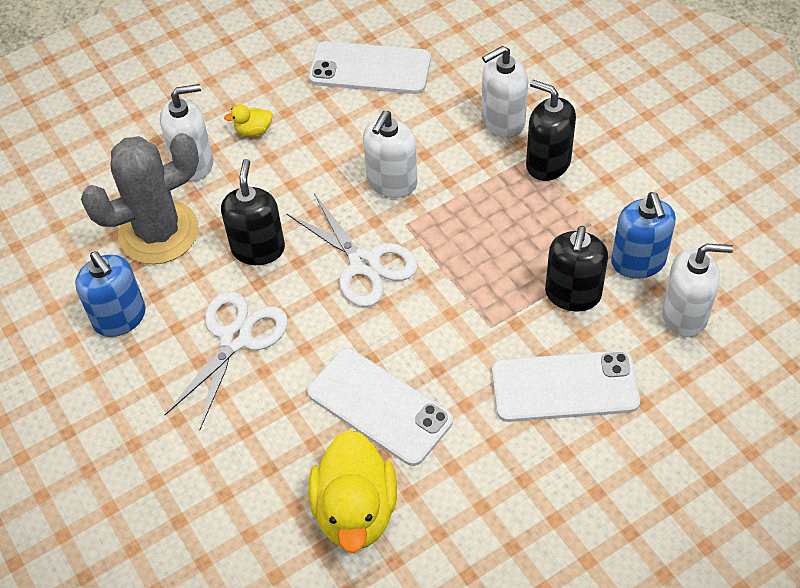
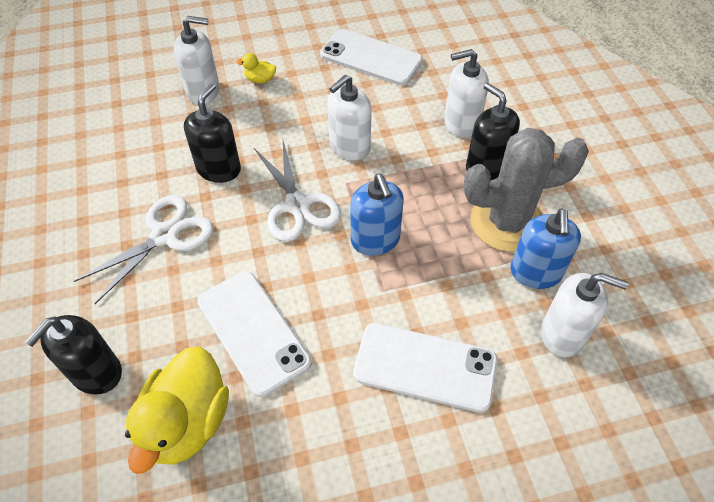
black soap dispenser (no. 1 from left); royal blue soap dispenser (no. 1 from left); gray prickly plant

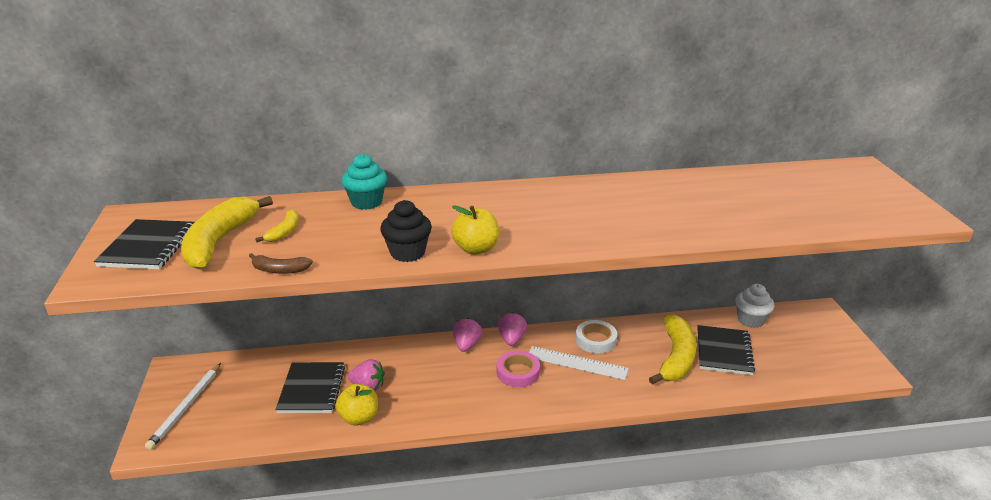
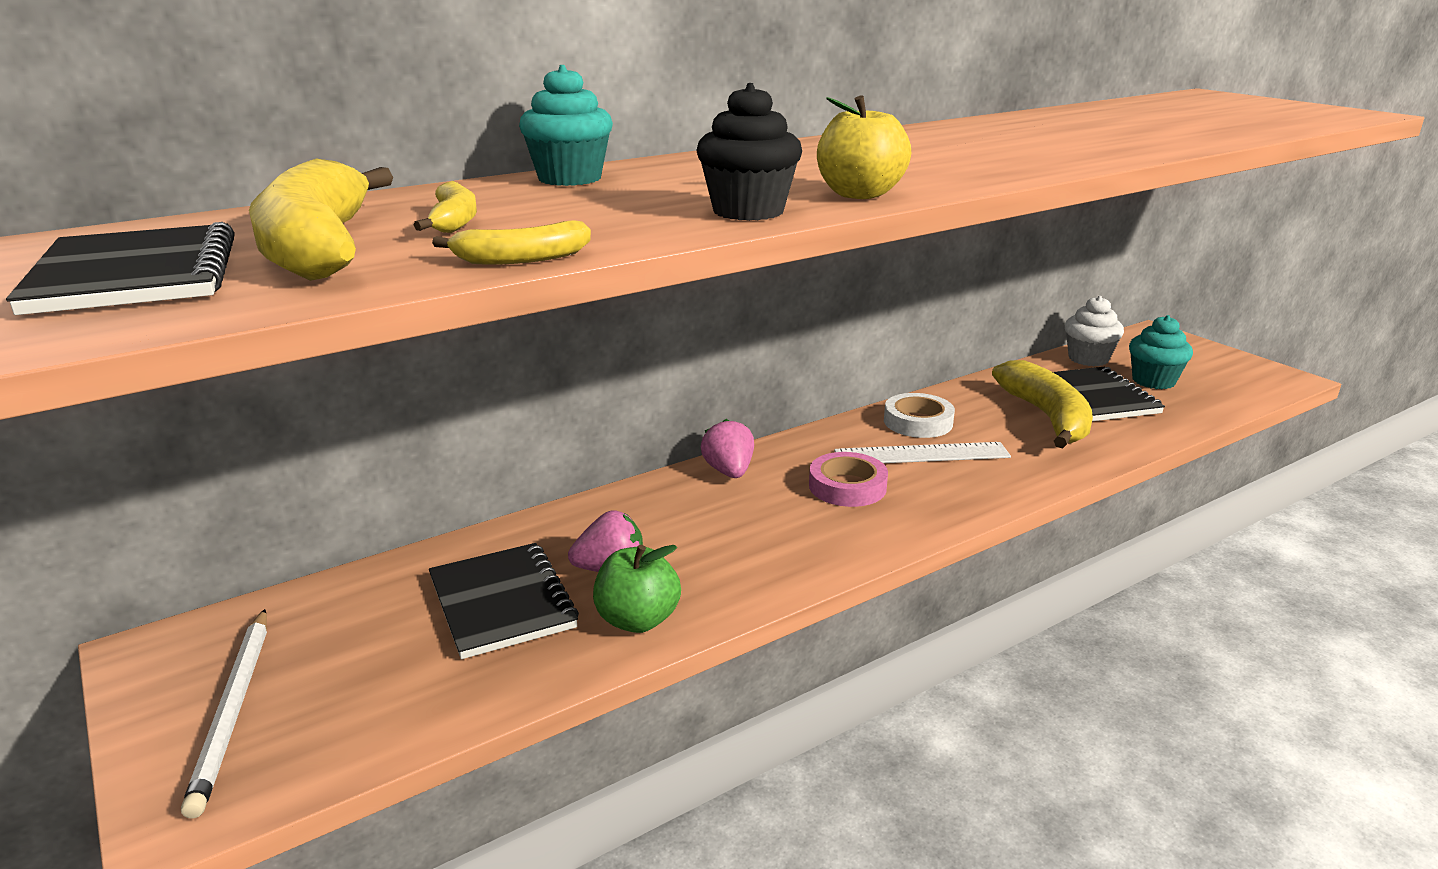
bright yellow toy banana (no. 3 from left); leaf-green apple; teal muffin (no. 2 from left); pink berry (no. 3 from left in the first image)

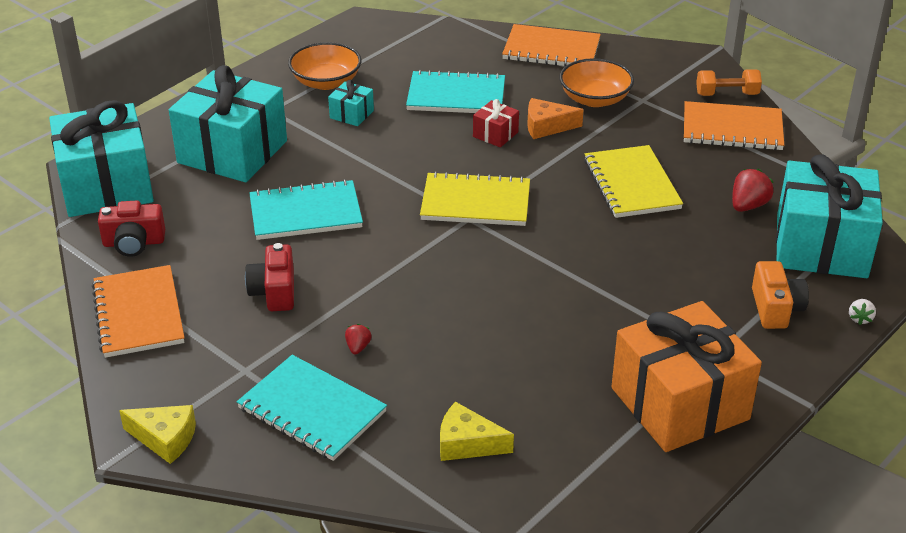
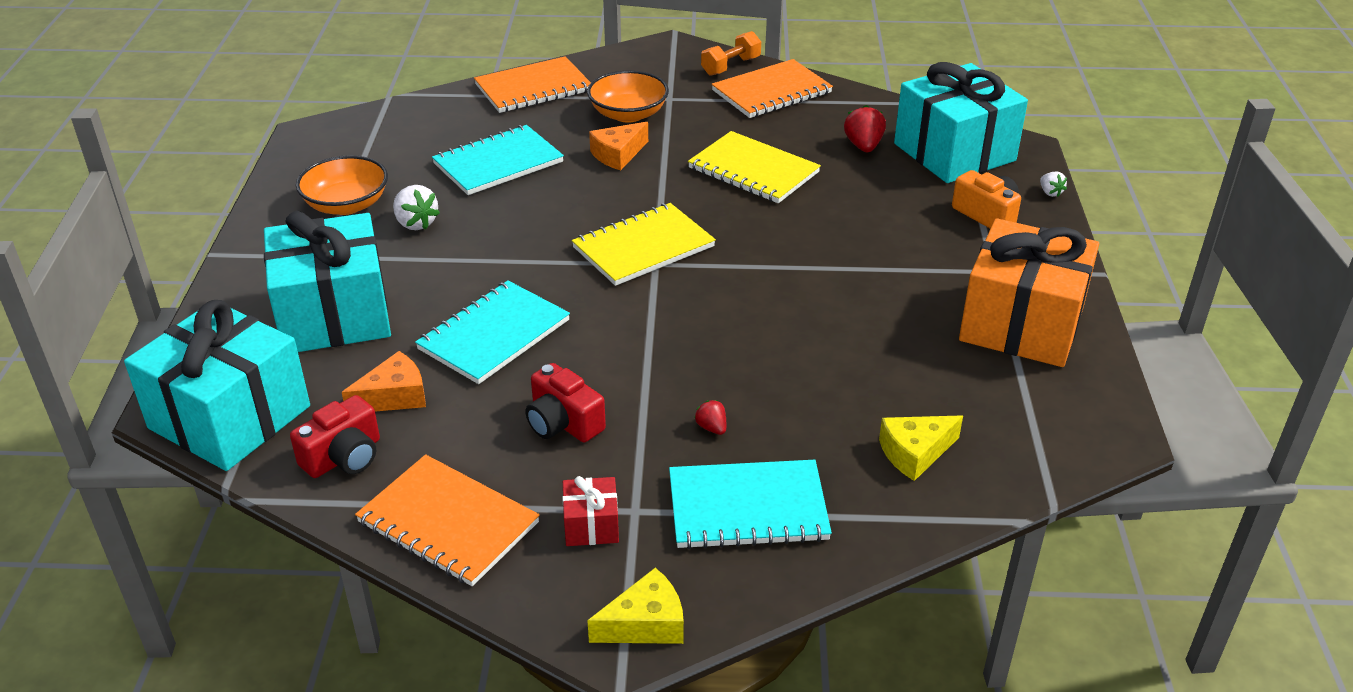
orange piece of cheese (no. 1 from left); white berry (no. 1 from left); scarlet wrapped gift

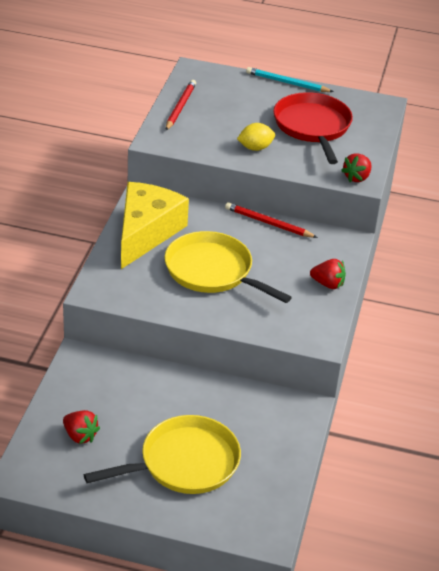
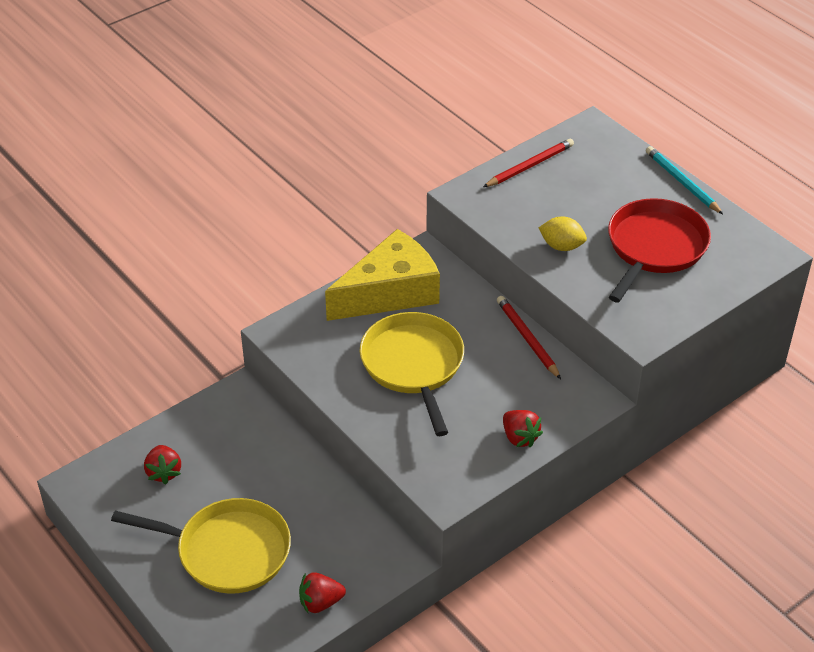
scarlet berry (no. 2 from left)

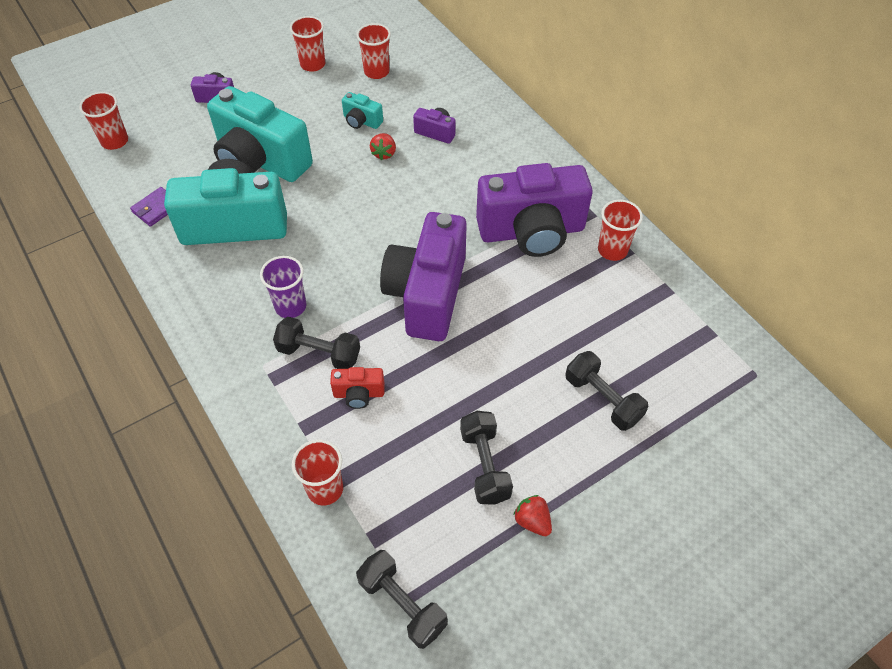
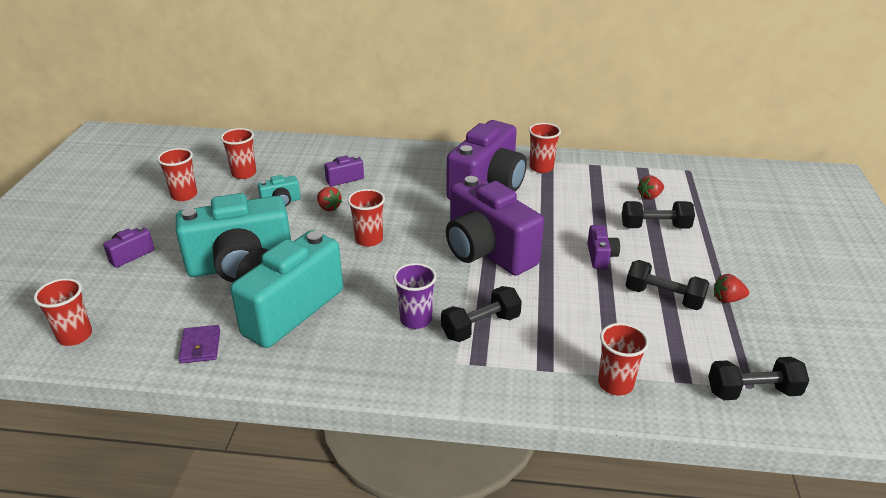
scarlet beaker (no. 4 from left); royal purple photo camera (no. 5 from left); scarlet berry (no. 2 from left); scarlet photo camera

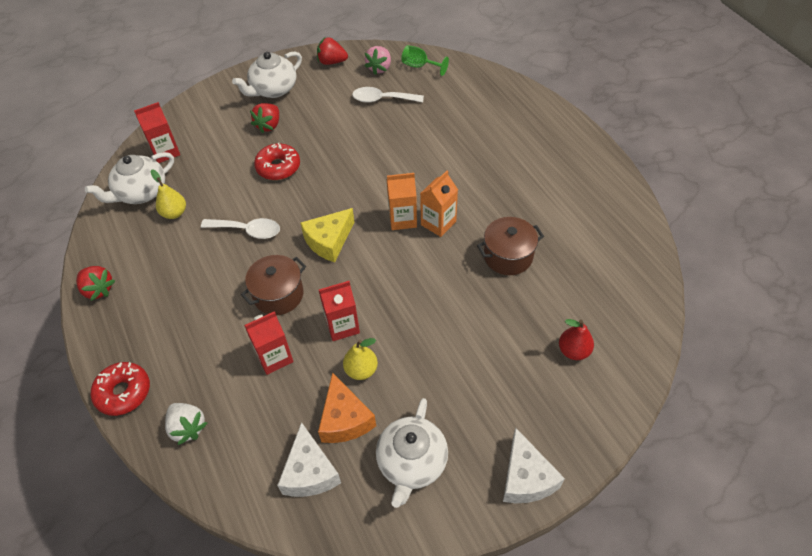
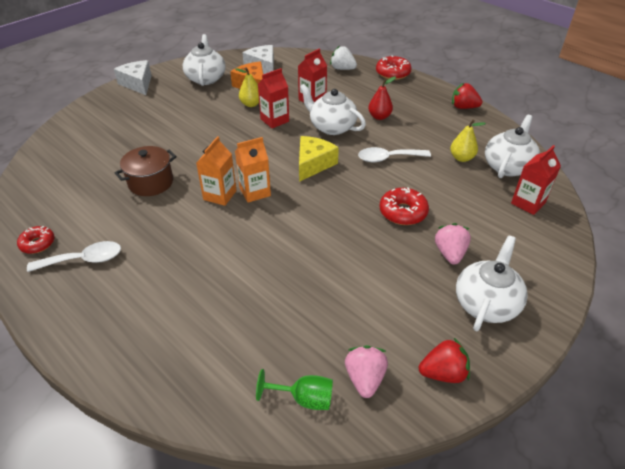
scarlet donut (no. 1 from left); white teaspoon (no. 1 from left); white teapot (no. 2 from left); scarlet toy pear; pink berry (no. 2 from left)

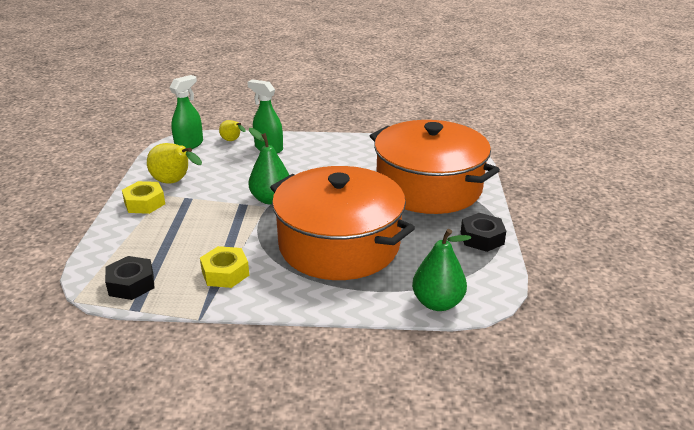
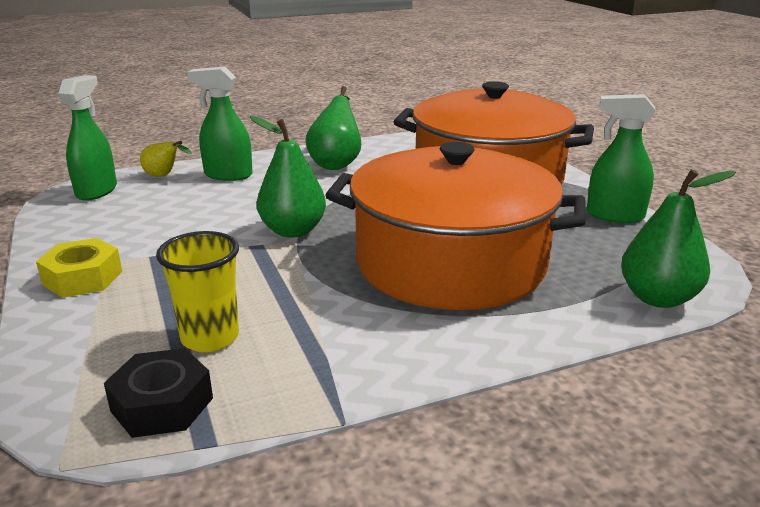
bright yellow beaker; leaf-green toy pear (no. 2 from left); leaf-green sprayer (no. 3 from left); bright yellow toy pear (no. 1 from left in the first image); bright yellow hexagon nut (no. 2 from left in the first image)

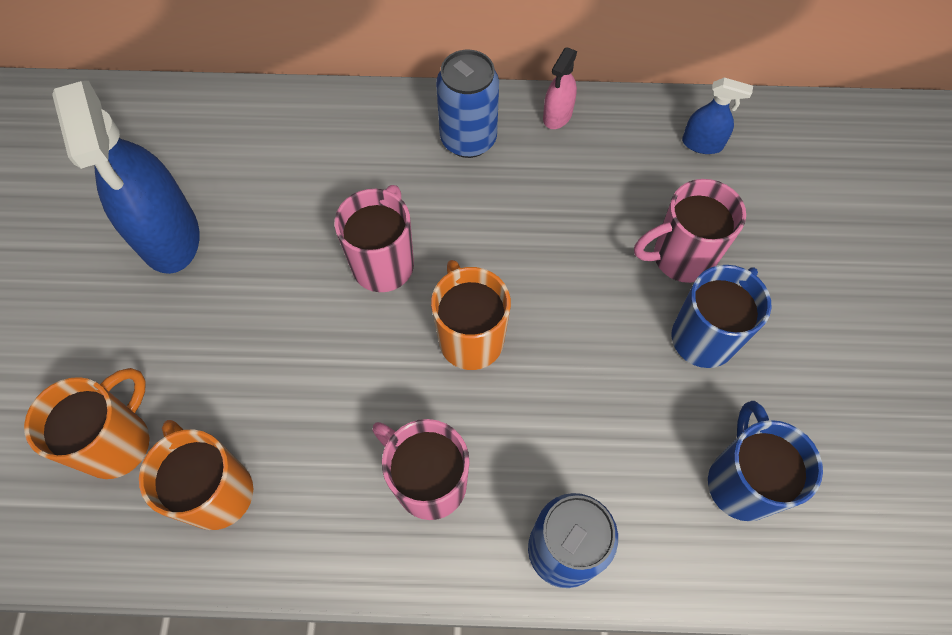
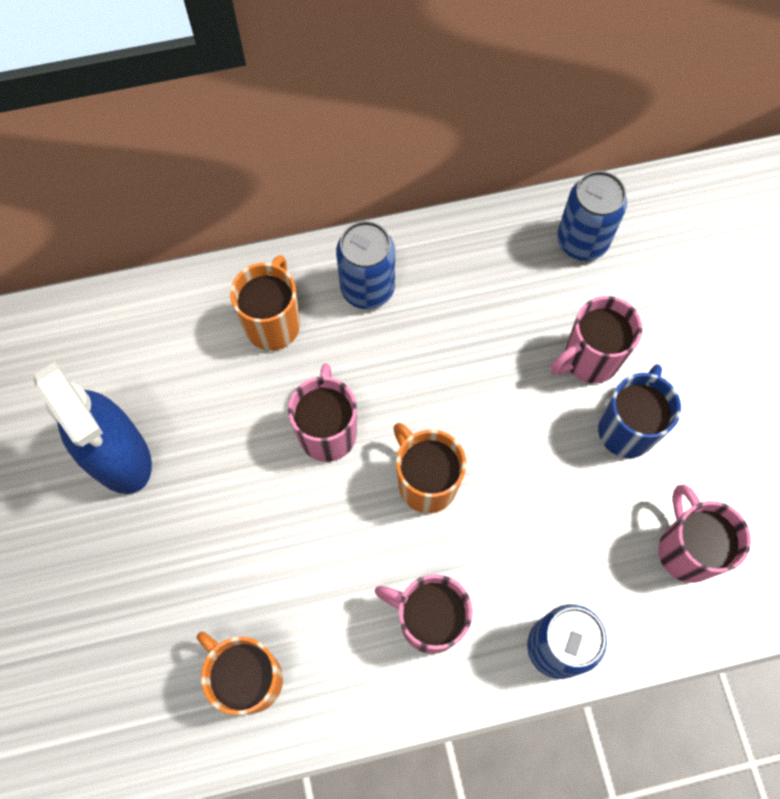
orange coffee mug (no. 2 from left); royal blue can (no. 3 from left); pink coffee mug (no. 4 from left); pink sprayer

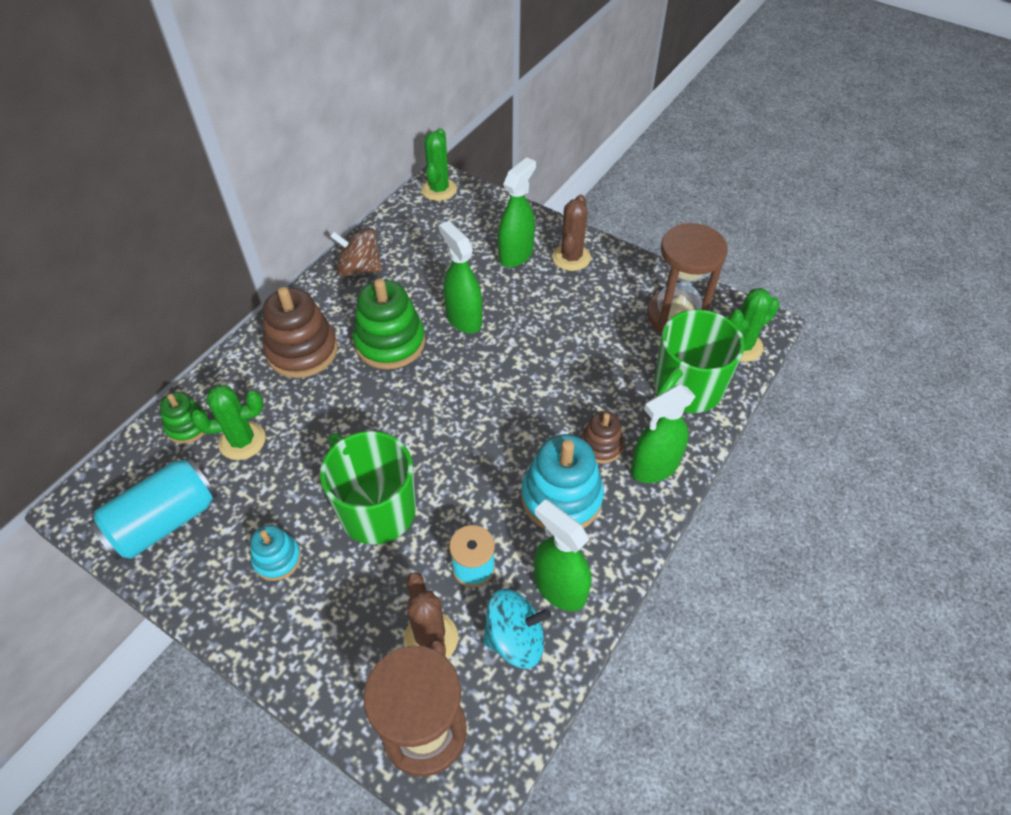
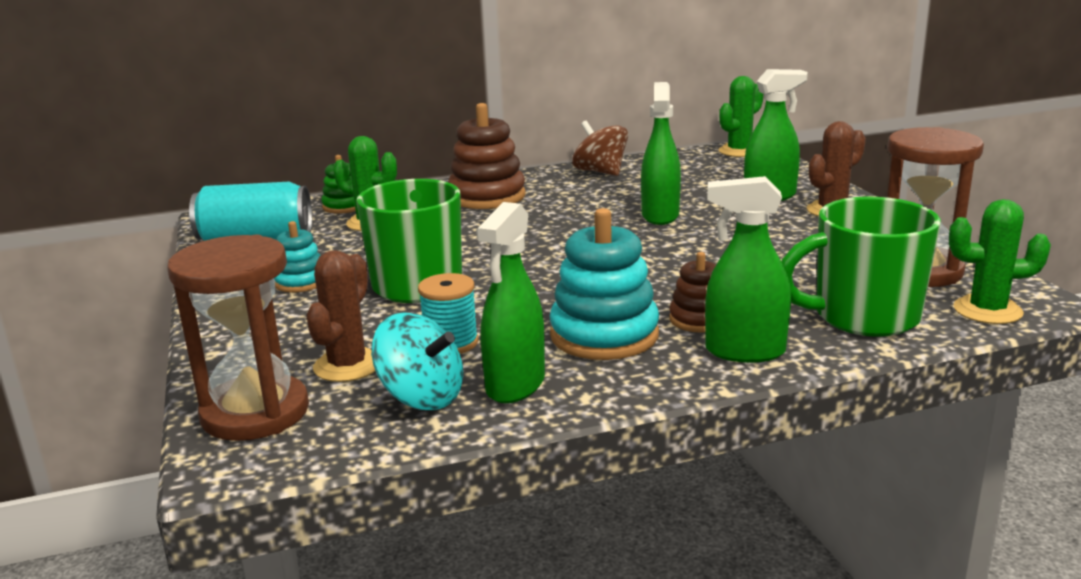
leaf-green sprayer (no. 1 from left); leaf-green ring stacker (no. 2 from left in the first image)

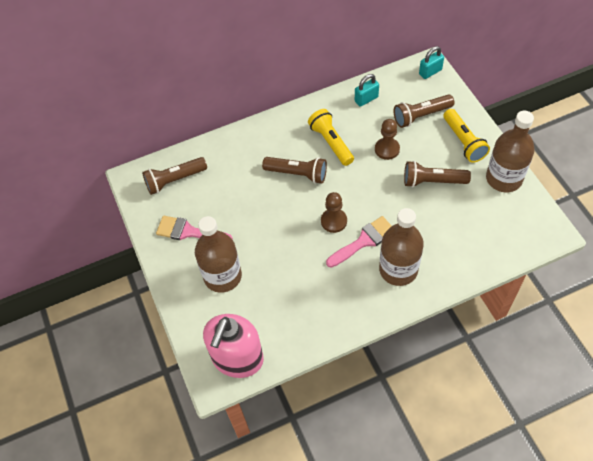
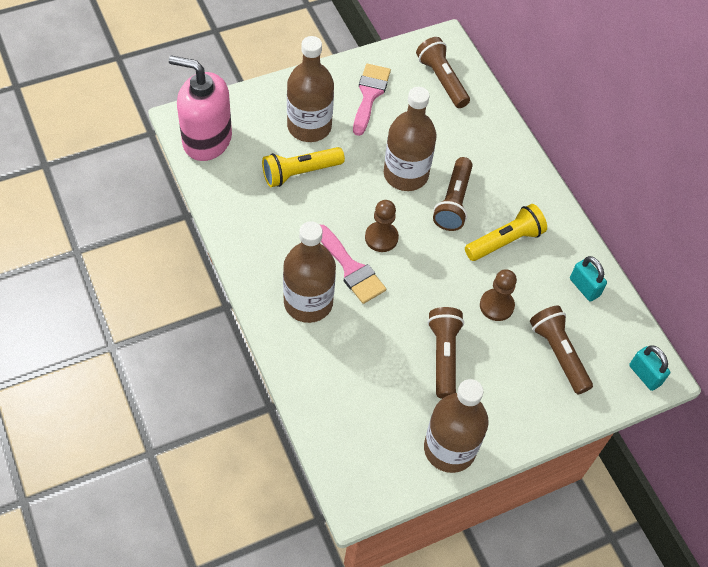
bright yellow pocket torch (no. 1 from left); russet flask (no. 3 from left)

